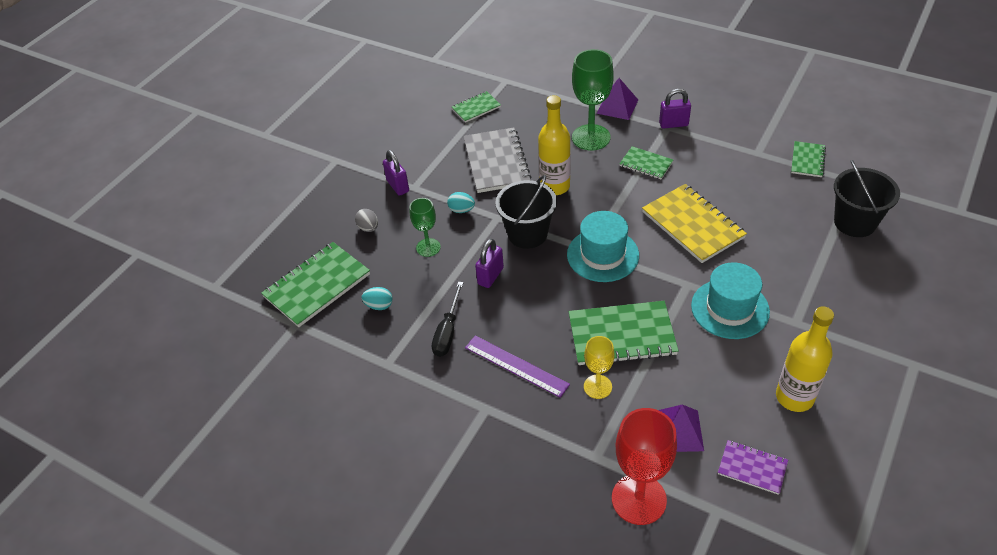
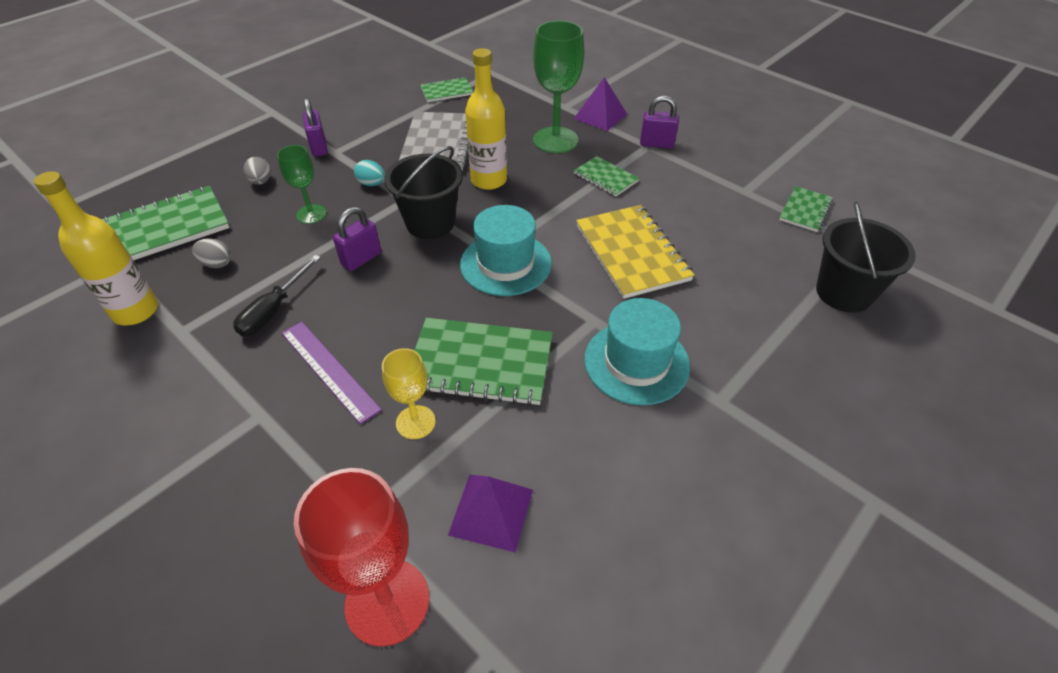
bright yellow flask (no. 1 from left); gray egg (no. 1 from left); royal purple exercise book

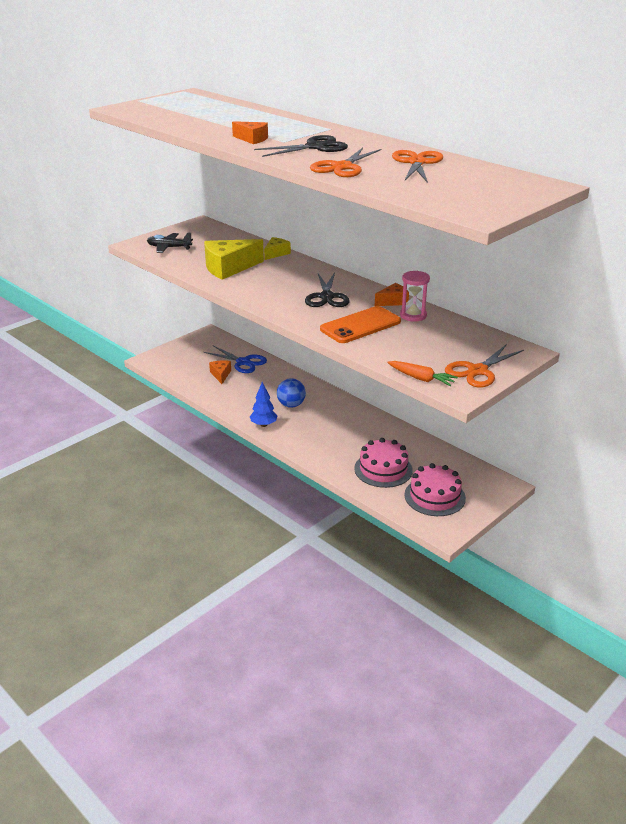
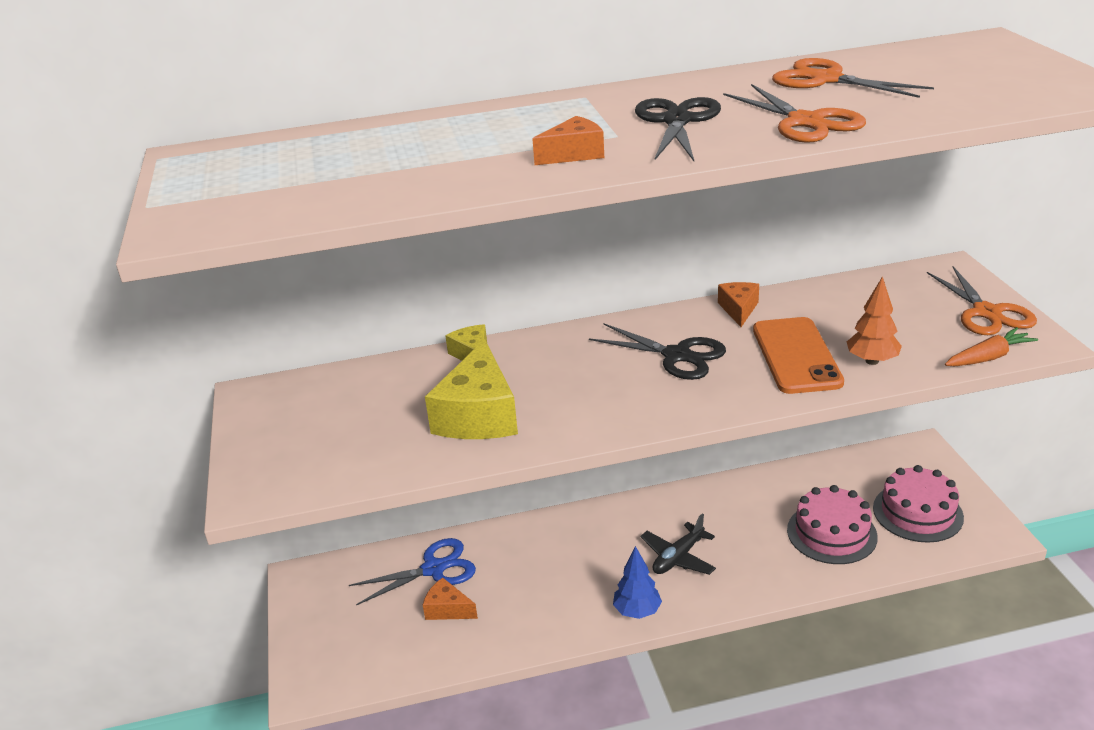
black toy plane; orange fir tree; royal blue play ball; pink sand timer

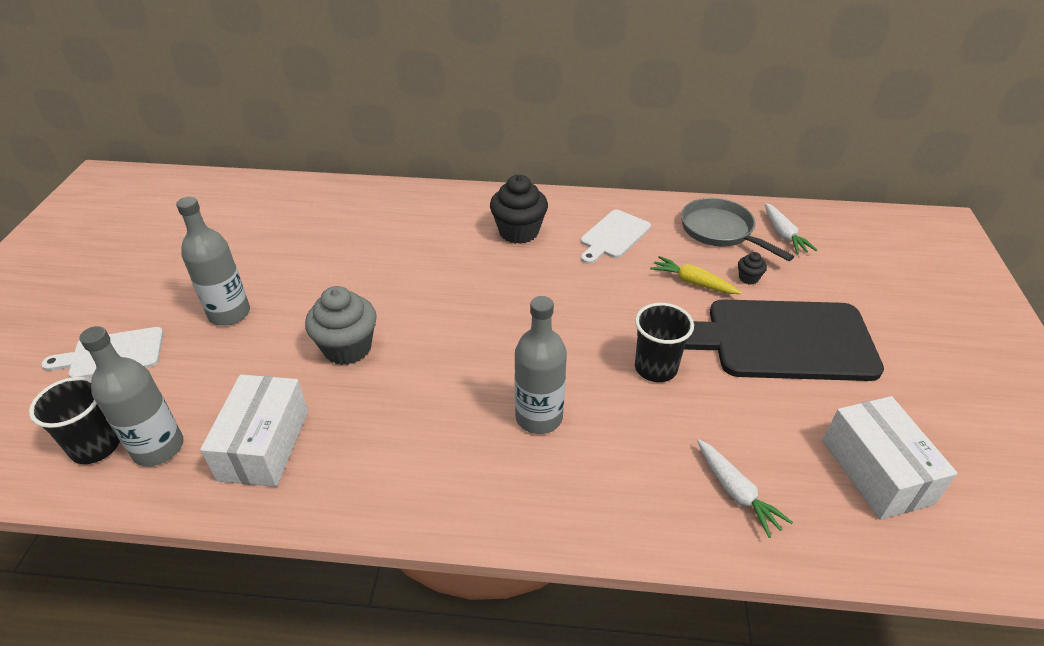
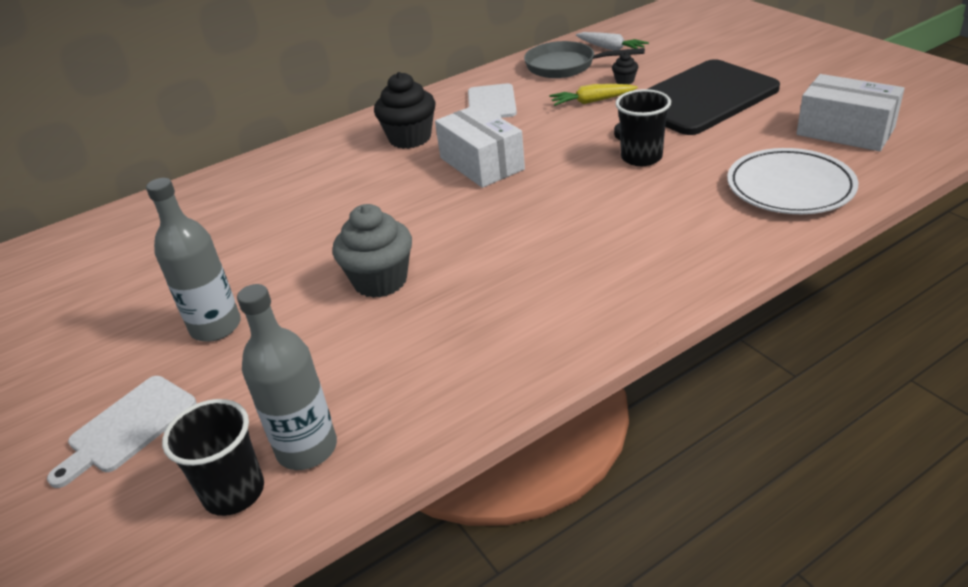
white box (no. 1 from left); white flat dish; gray flask (no. 3 from left in the first image)

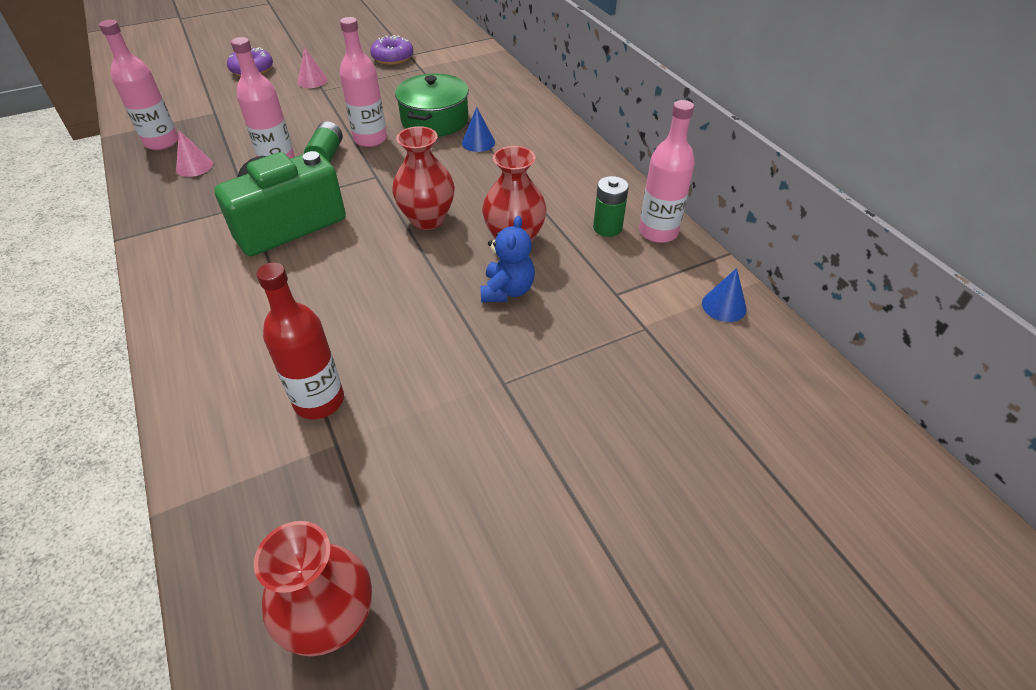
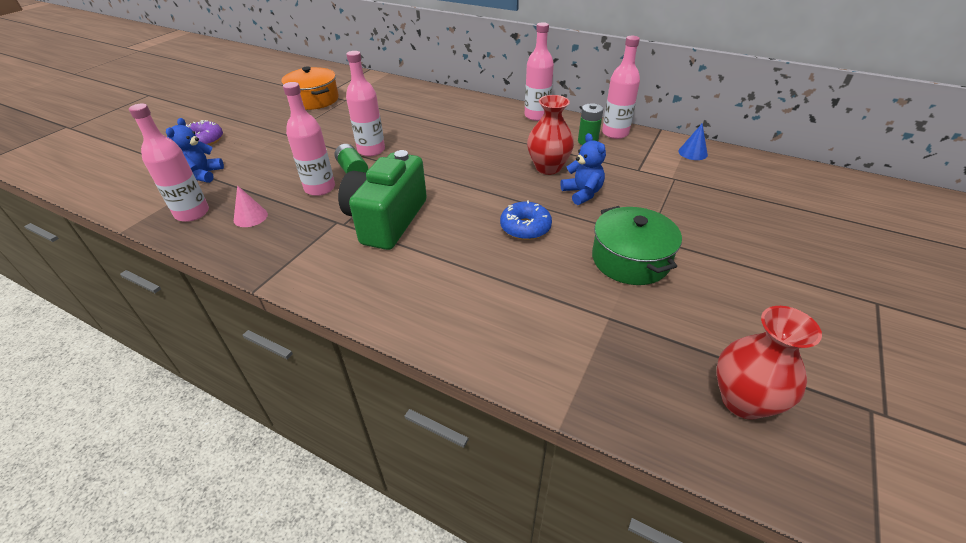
royal blue teddy bear (no. 1 from left); orange cooking pot; royal blue donut; pink flask (no. 4 from left); leaf-green cooking pot; scarlet flask; pink cone shape (no. 2 from left in the first image); scarlet tall vase (no. 2 from left in the first image); royal blue cone shape (no. 1 from left in the first image)

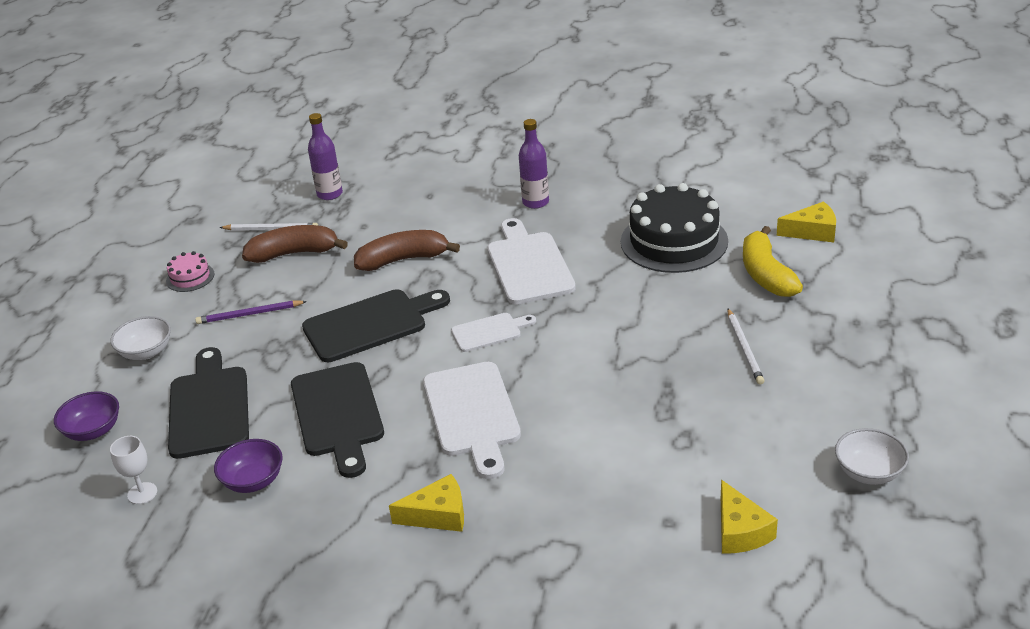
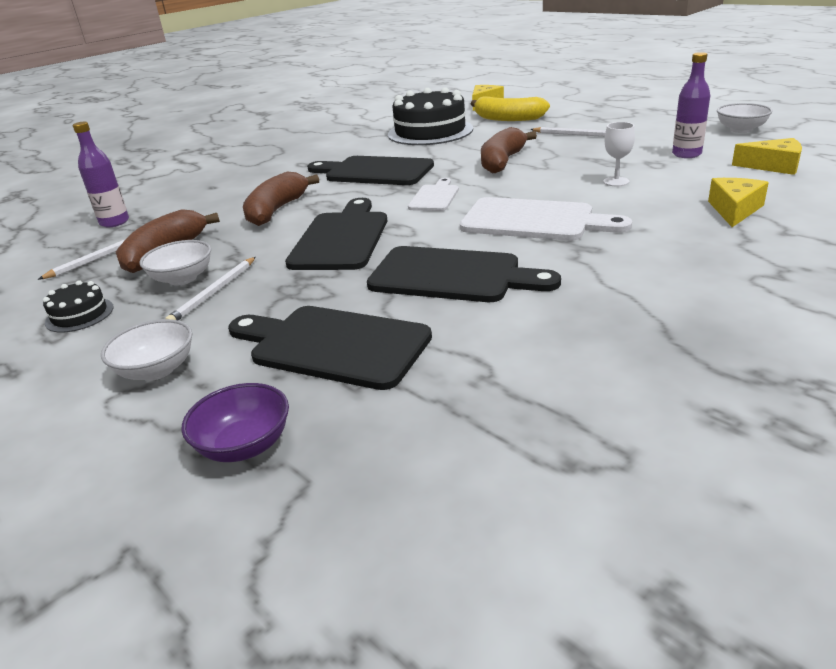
black layer cake (no. 1 from left); white serving bowl (no. 2 from left); white wooden pencil (no. 2 from left); black bread board (no. 3 from left); russet toy banana (no. 3 from left); white chalice; royal purple flask (no. 2 from left); bright yellow piece of cheese (no. 2 from left); royal purple serving bowl (no. 2 from left in the first image)

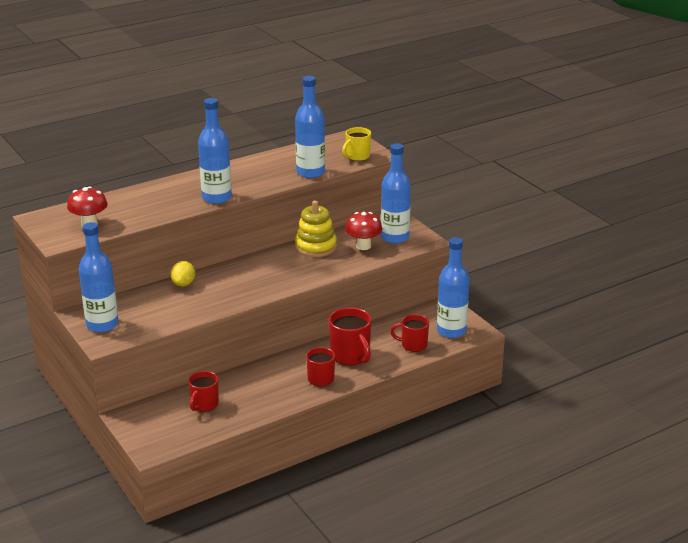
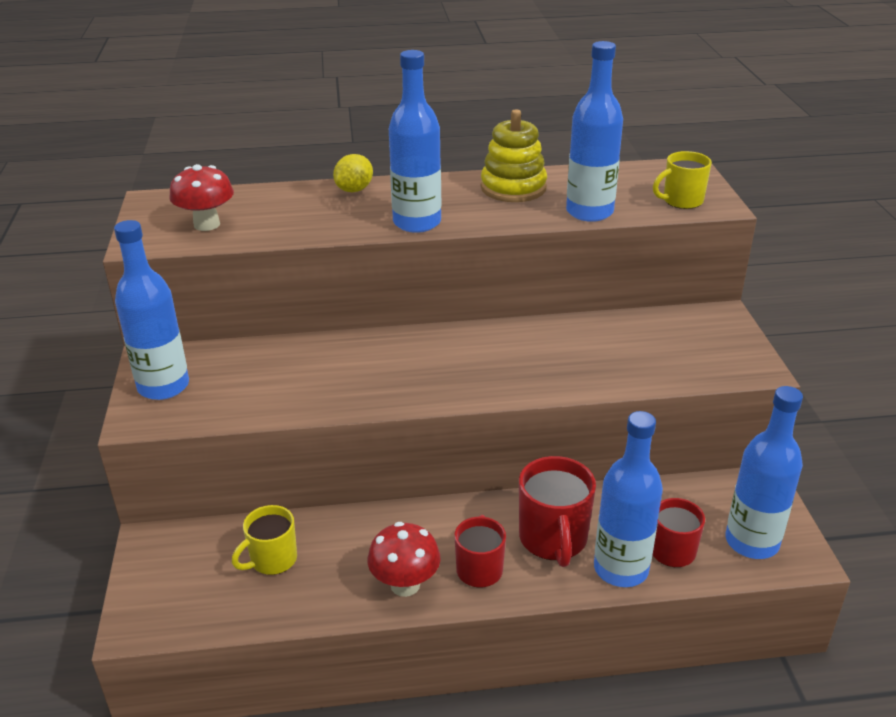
bright yellow coffee mug (no. 1 from left); bright yellow toy lemon; scarlet toadstool (no. 2 from left); bright yellow ring stacker; royal blue flask (no. 4 from left)

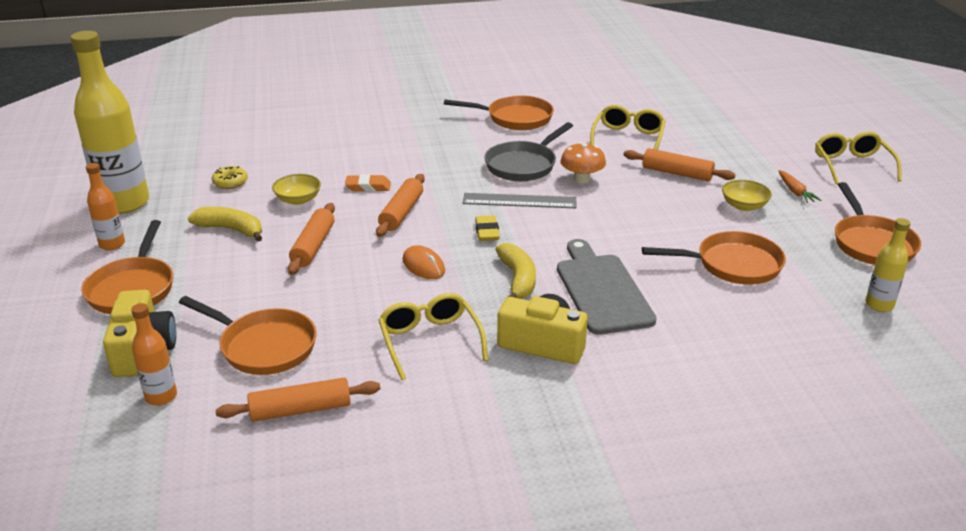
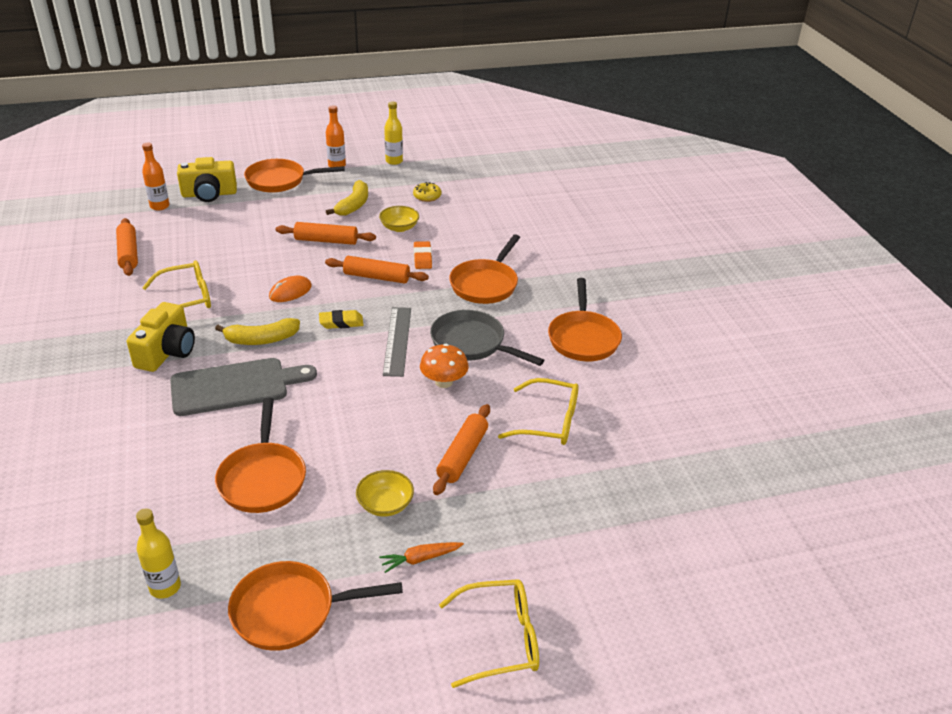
bright yellow flask (no. 2 from left); orange pan (no. 4 from left)

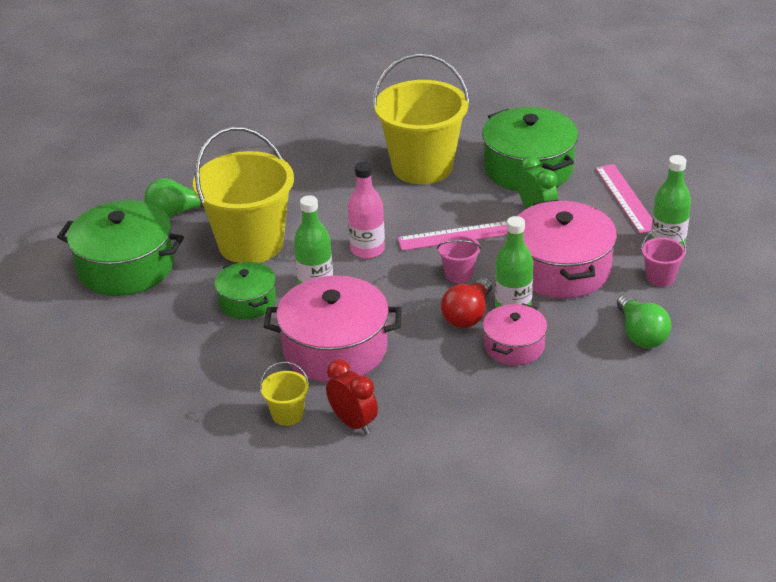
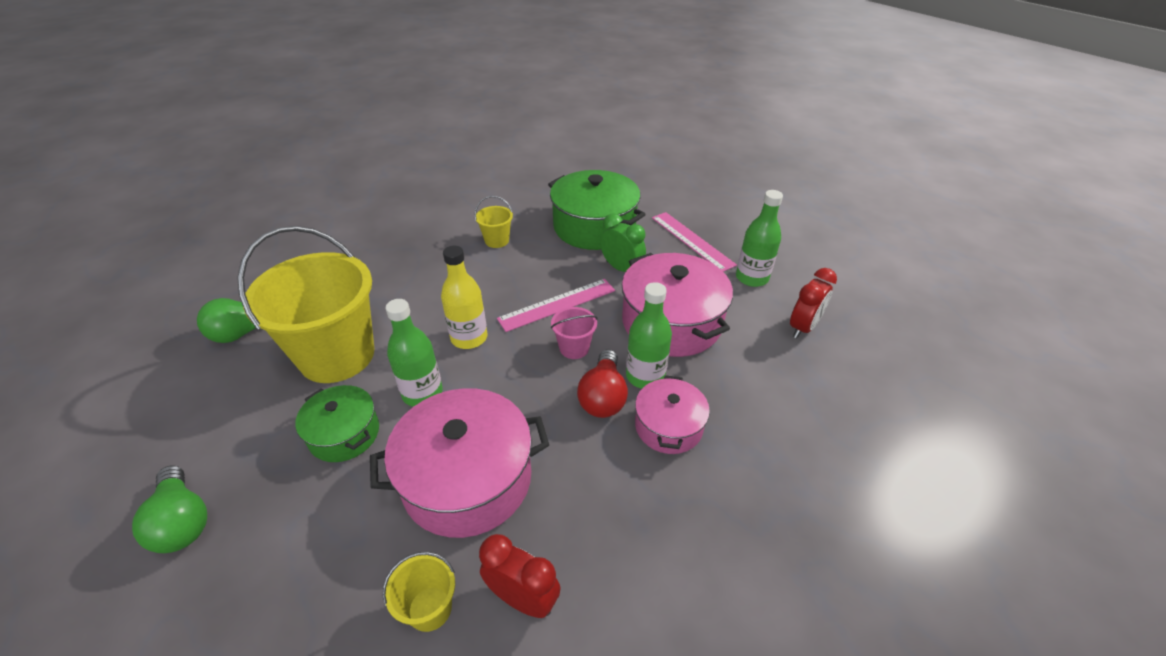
leaf-green lightbulb (no. 1 from left); bright yellow flask; bright yellow sand bucket (no. 3 from left); scarlet alarm clock (no. 2 from left); leaf-green cooking pot (no. 1 from left in the first image); pink sand bucket (no. 2 from left in the first image)

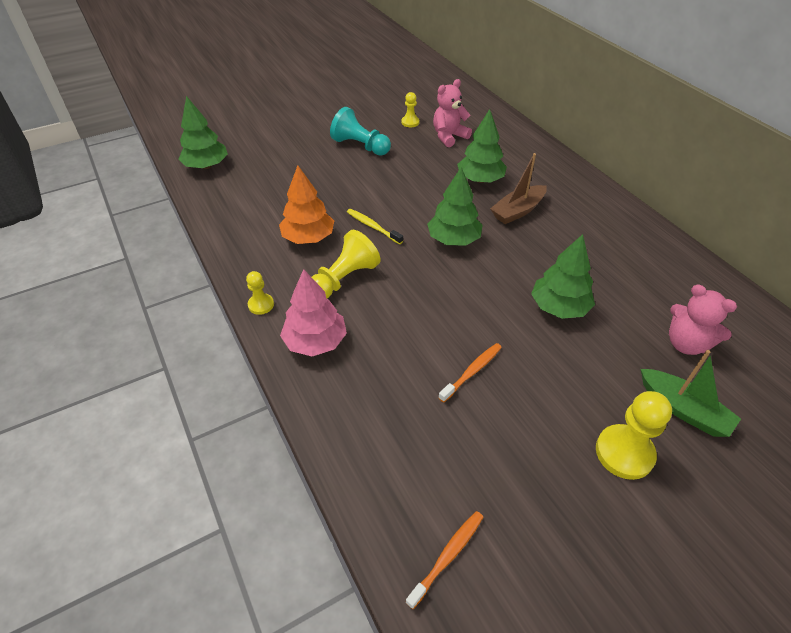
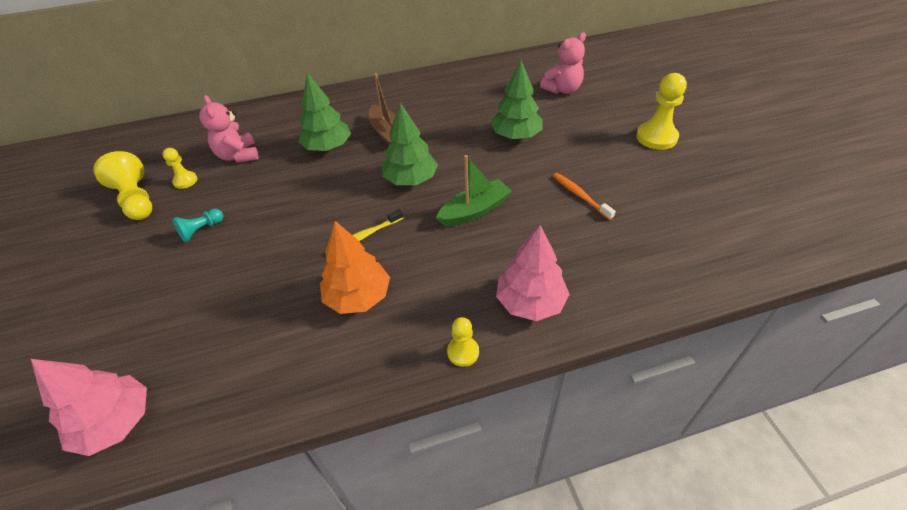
pink fir tree (no. 1 from left); bright yellow pawn (no. 1 from left); teal pawn; leaf-green boat; orange toothbrush (no. 1 from left in the first image)

